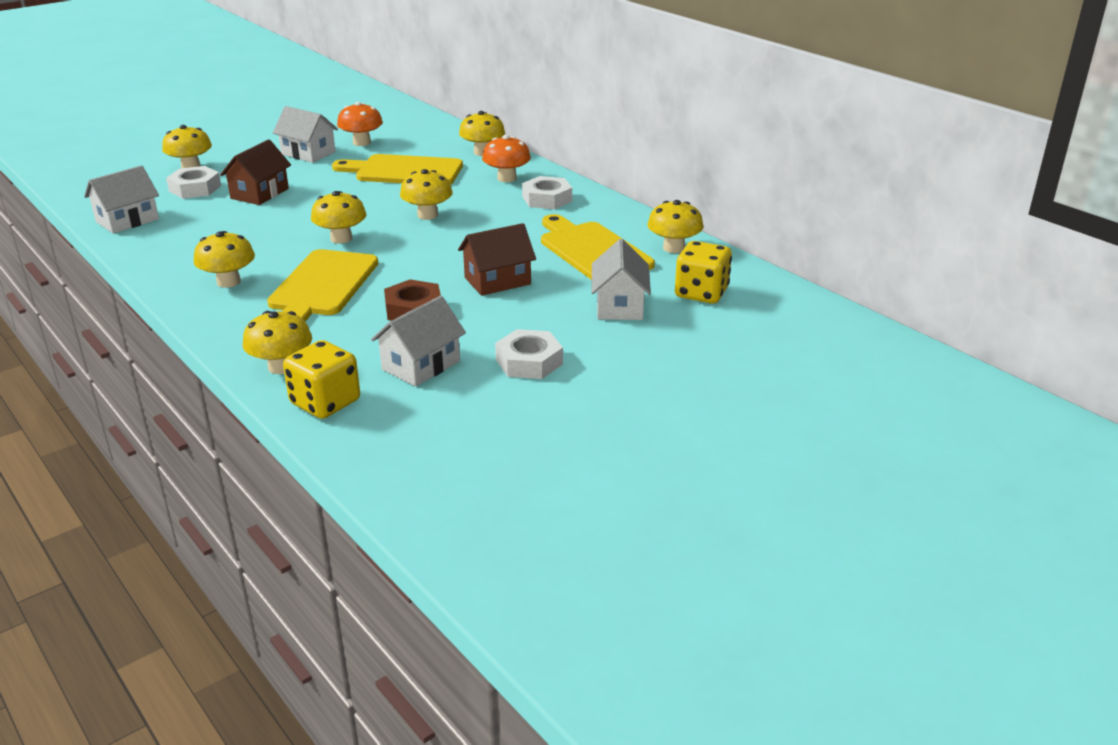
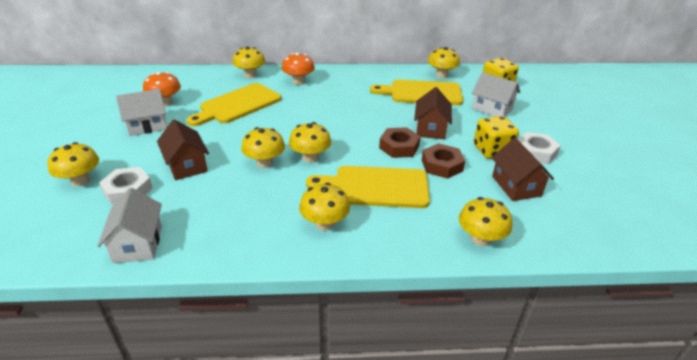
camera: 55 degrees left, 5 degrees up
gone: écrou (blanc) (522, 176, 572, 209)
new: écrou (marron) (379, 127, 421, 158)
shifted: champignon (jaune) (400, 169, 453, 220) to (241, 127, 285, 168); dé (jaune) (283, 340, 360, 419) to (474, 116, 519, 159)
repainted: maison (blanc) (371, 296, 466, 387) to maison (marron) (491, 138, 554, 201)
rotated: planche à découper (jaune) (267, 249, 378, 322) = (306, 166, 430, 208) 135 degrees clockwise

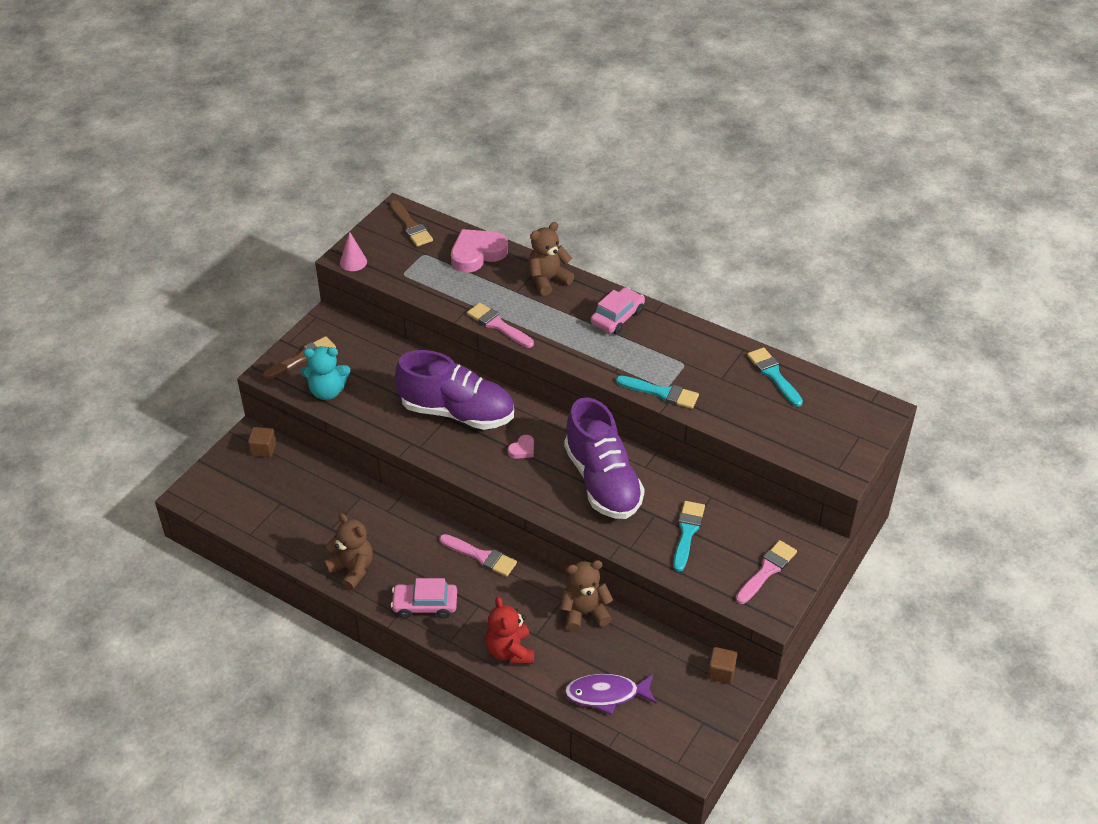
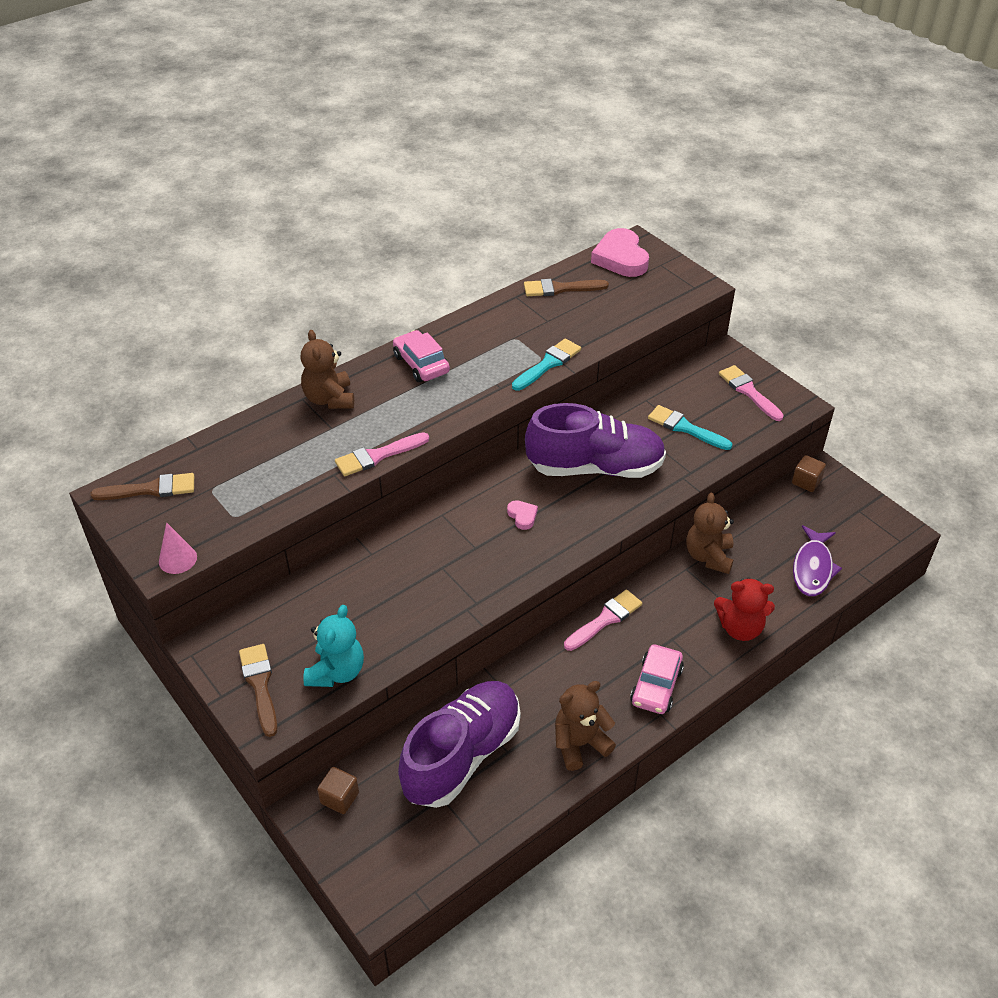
camera: 70 degrees left, 0 degrees up
shifted: chaussure (violet) (395, 350, 514, 430) to (398, 681, 521, 808); cœur (rose) (451, 229, 508, 273) to (591, 228, 649, 277)
repainted: pinceau (turquoise) (747, 347, 803, 407) to pinceau (marron) (524, 279, 609, 296)

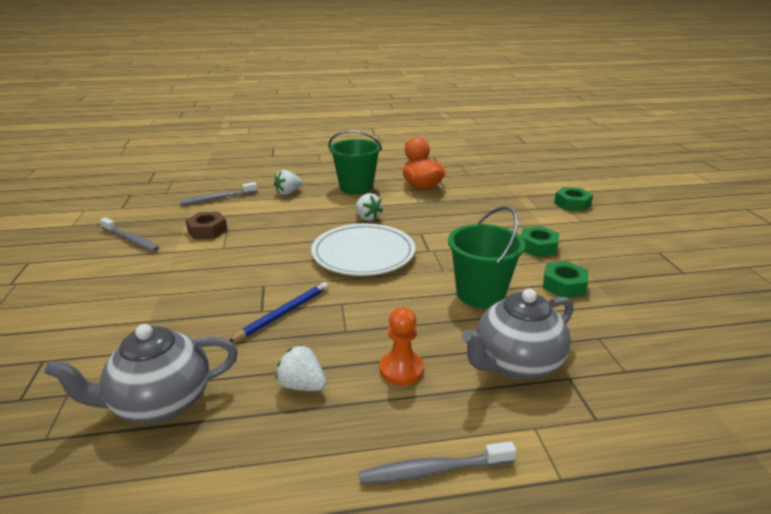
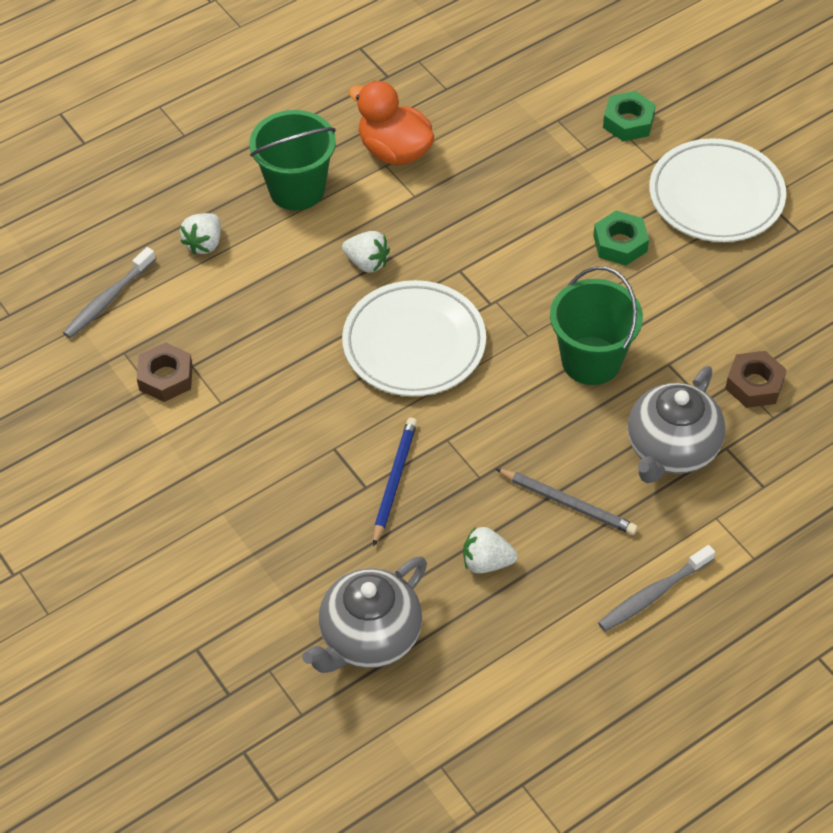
camera: 25 degrees left, 25 degrees up
gone: brosse à dents (gris) (100, 217, 159, 252); écrou (vert) (543, 261, 588, 298)
new: assiette (blanc) (649, 138, 786, 242); écrou (marron) (725, 351, 787, 408)
swapped: pion (orange) (379, 307, 424, 385) to crayon (gris) (495, 468, 638, 535)

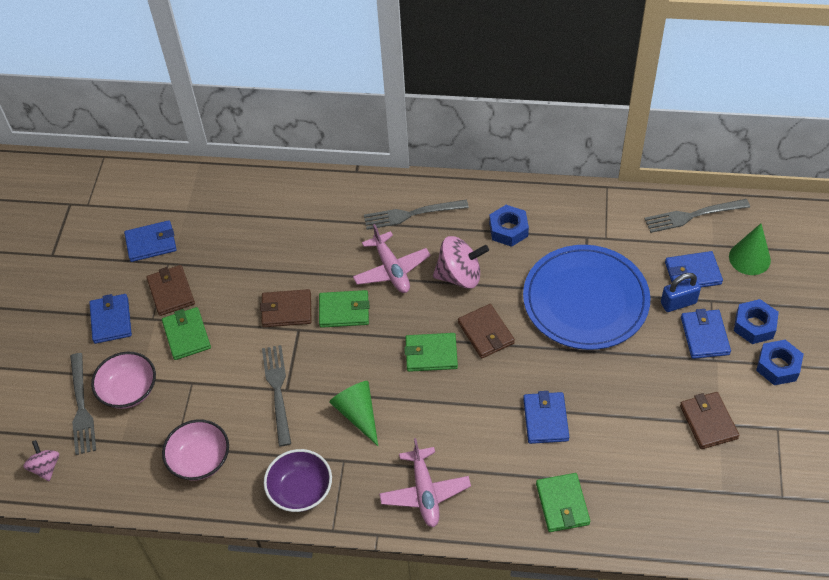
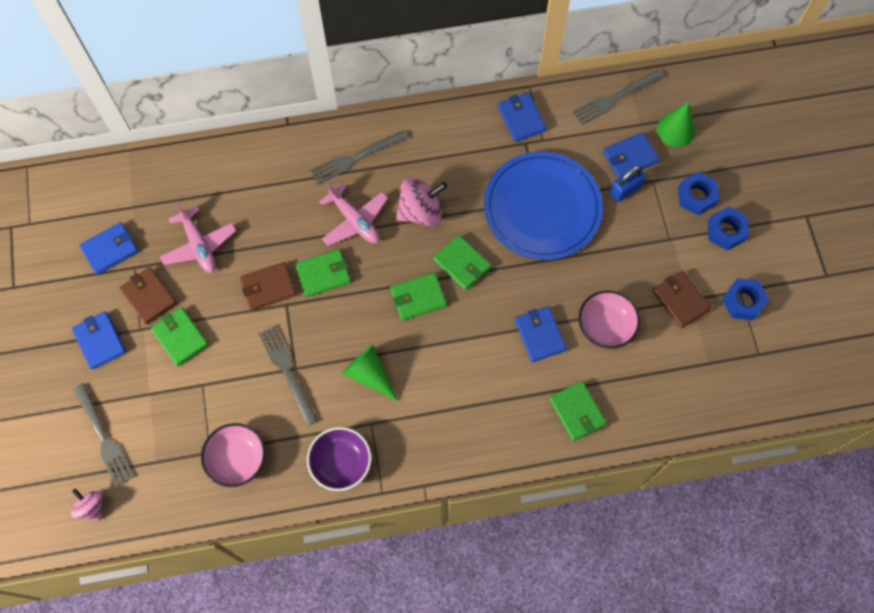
camera: 20 degrees left, 15 degrees up
shifted: avion (rose) (379, 438, 471, 527) to (160, 202, 236, 273); portefeuille (bleu) (681, 309, 731, 359) to (498, 92, 547, 142); bol (rose) (91, 352, 156, 409) to (578, 290, 640, 349); écrou (bleu) (489, 205, 529, 247) to (722, 278, 769, 320)
repainted: portefeuille (marron) (458, 304, 515, 358) to portefeuille (vert) (433, 235, 491, 290)

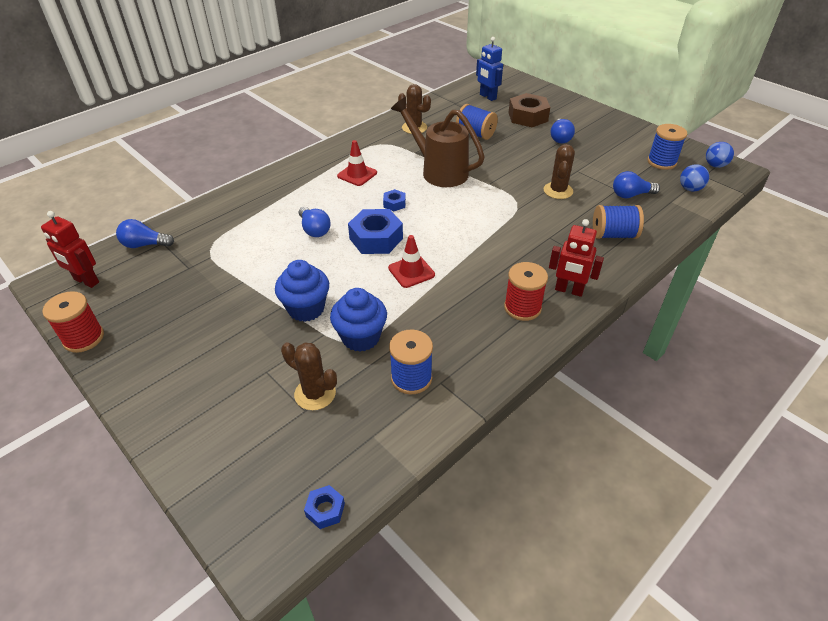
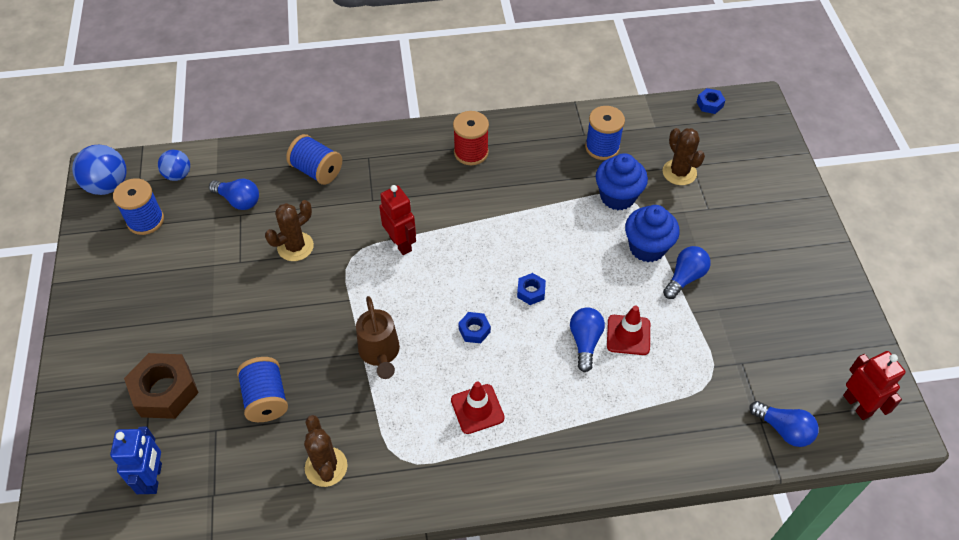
camera: 145 degrees left, 10 degrees up
gone: bobine (rouge) (43, 291, 104, 353)
shifted: robot (rouge) (549, 219, 604, 297) to (379, 185, 416, 255); cône de chantier (rouge) (388, 235, 435, 288) to (607, 306, 650, 355); ampoule (bleu) (551, 119, 575, 144) to (663, 246, 710, 299)
scaled: balle (bleu) (706, 142, 734, 168) = (72, 145, 127, 195) x1.59; arrosoir (marron) (391, 97, 485, 187) = (356, 296, 400, 379) x0.66; écrou (bleu) (348, 209, 403, 254) = (517, 273, 546, 305) x0.50

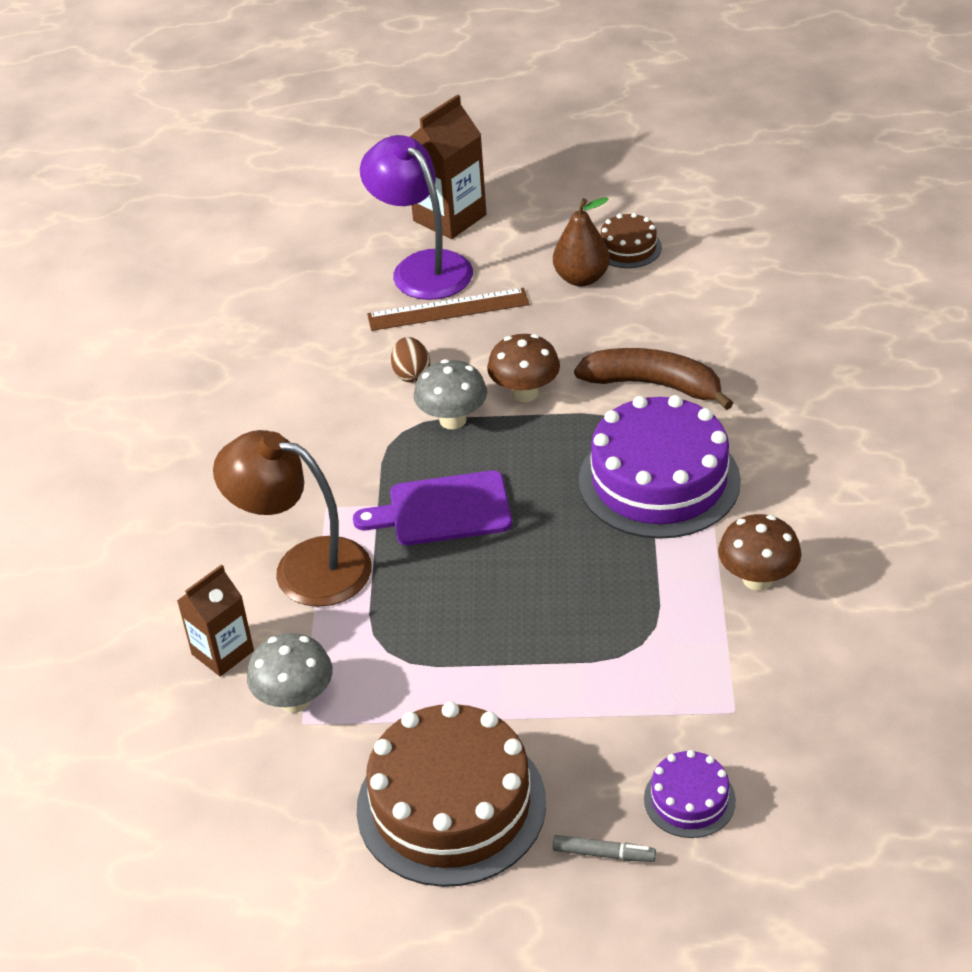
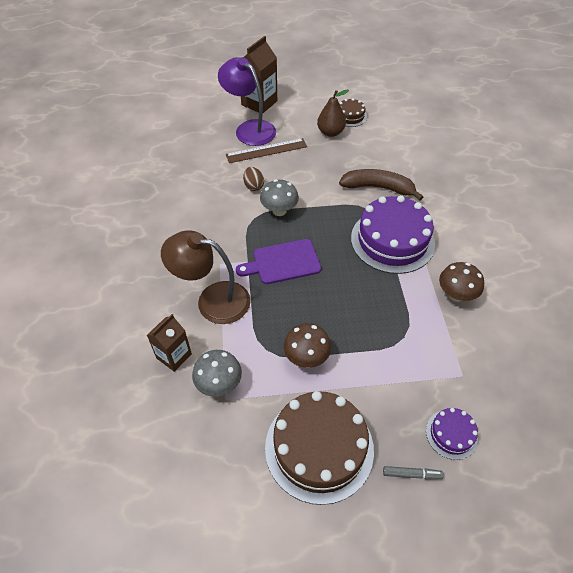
camera: 10 degrees left, 10 degrees up
shifted: champignon (marron) (487, 334, 560, 402) to (284, 323, 331, 368)

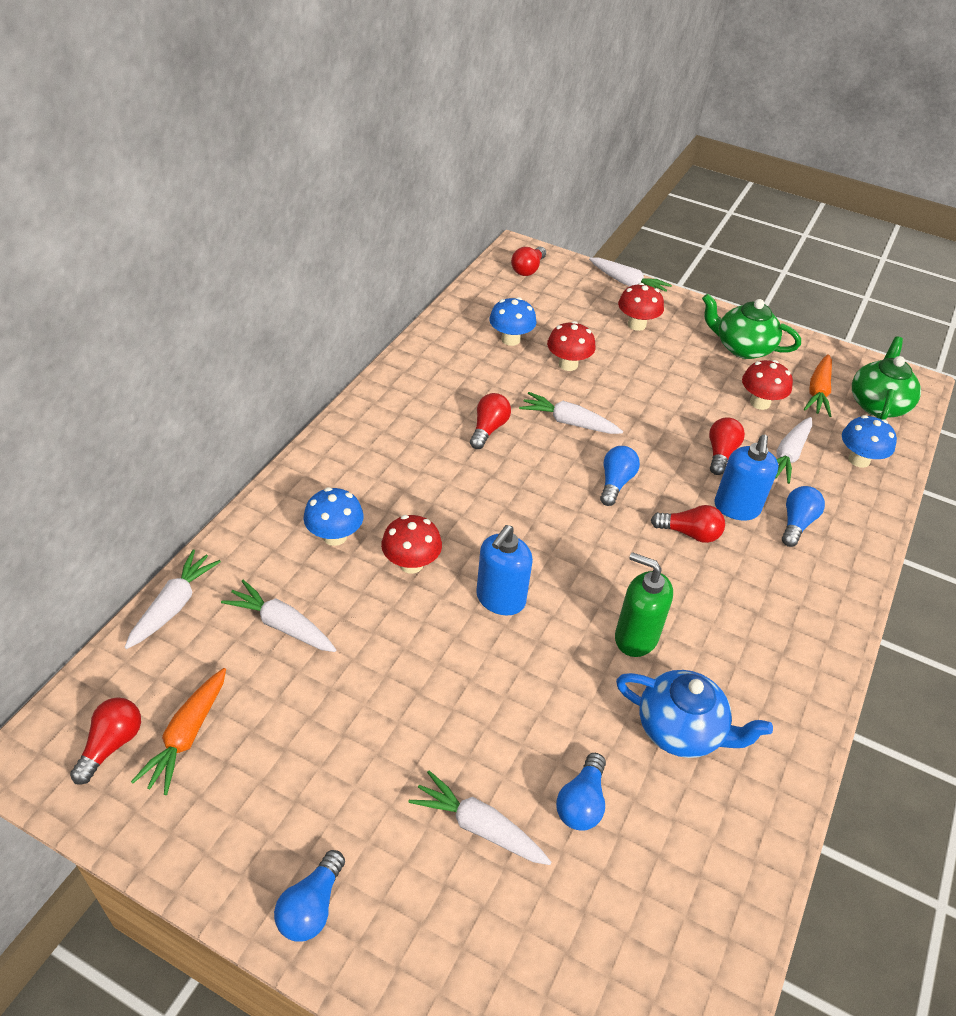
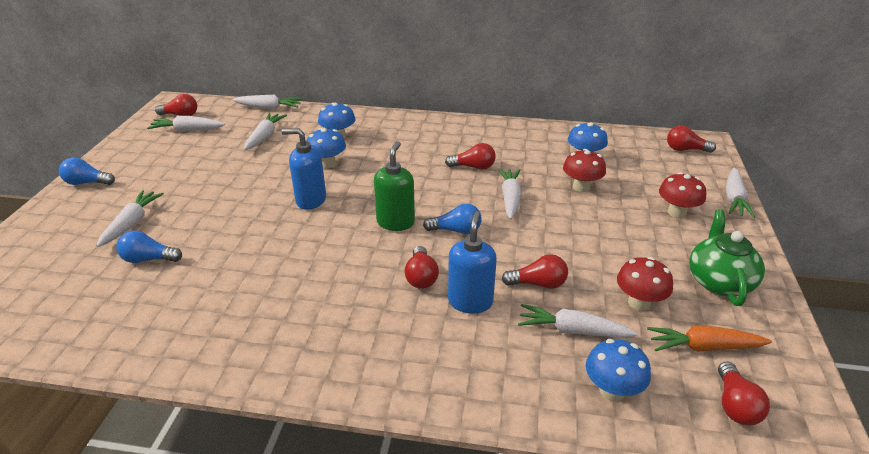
camera: 75 degrees right, 10 degrees down
gone: théière (bleu) (616, 670, 773, 758); ampoule (bleu) (782, 486, 825, 547)
shifted: distributeur de savon (vert) (615, 552, 673, 657) to (374, 142, 415, 231)
swapped: théière (vert) (852, 337, 921, 420) to ampoule (rouge) (718, 361, 770, 425)
repainted: carotte (orange) (131, 668, 226, 795) to carotte (blanc) (147, 116, 225, 132); champignon (rouge) (381, 515, 442, 574) to champignon (bleu) (307, 128, 346, 168)
rotated: distributeur de savon (bleu) (714, 435, 778, 520) = (448, 211, 497, 314) 105 degrees clockwise

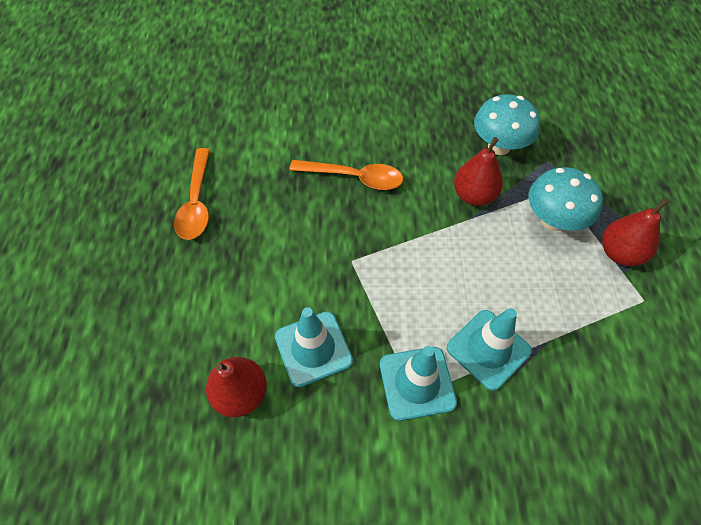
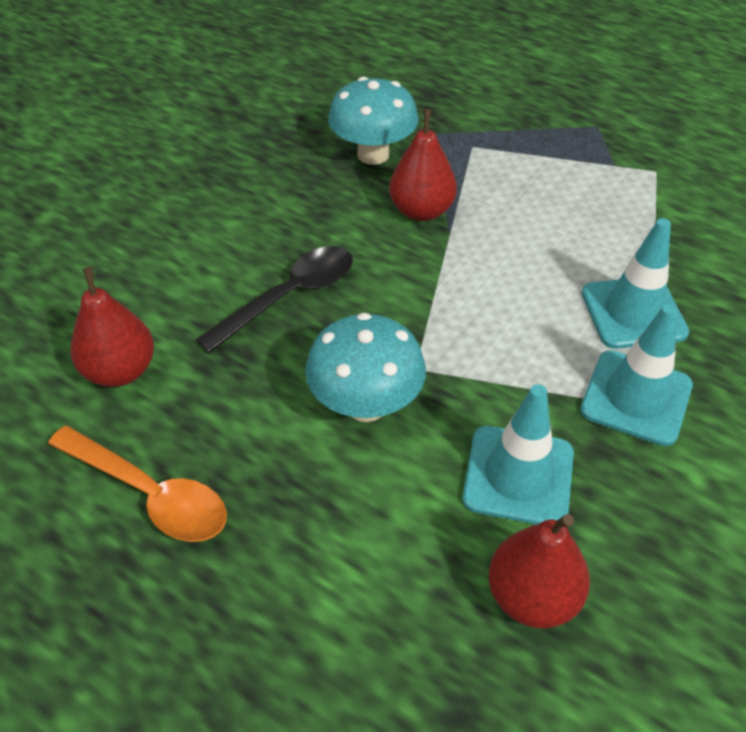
camera: 55 degrees left, 10 degrees down
shifted: poire (rouge) (602, 198, 669, 266) to (70, 267, 154, 387); champignon (turquoise) (528, 167, 603, 231) to (305, 313, 426, 422)
repainted: cuillère (orange) (289, 160, 403, 190) to cuillère (noir) (196, 246, 353, 353)

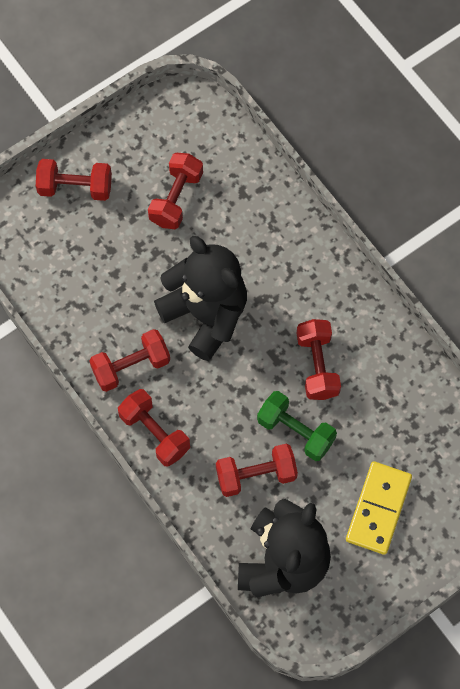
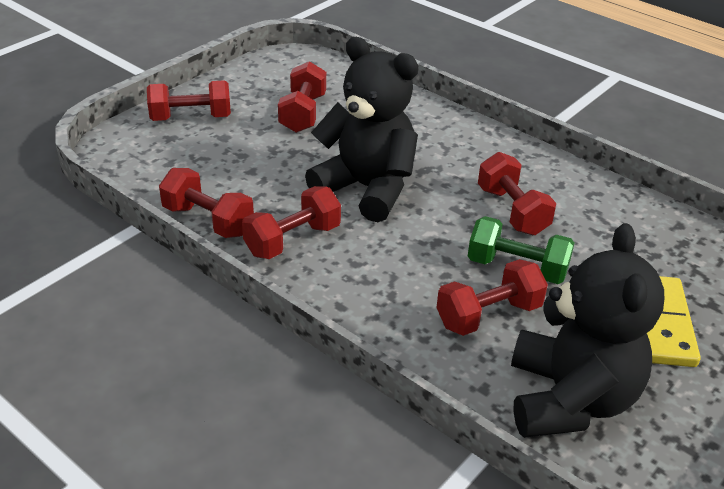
camera: 15 degrees left, 30 degrees down
shifted: haltère (rouge) (118, 389, 190, 467) to (159, 168, 254, 238)

